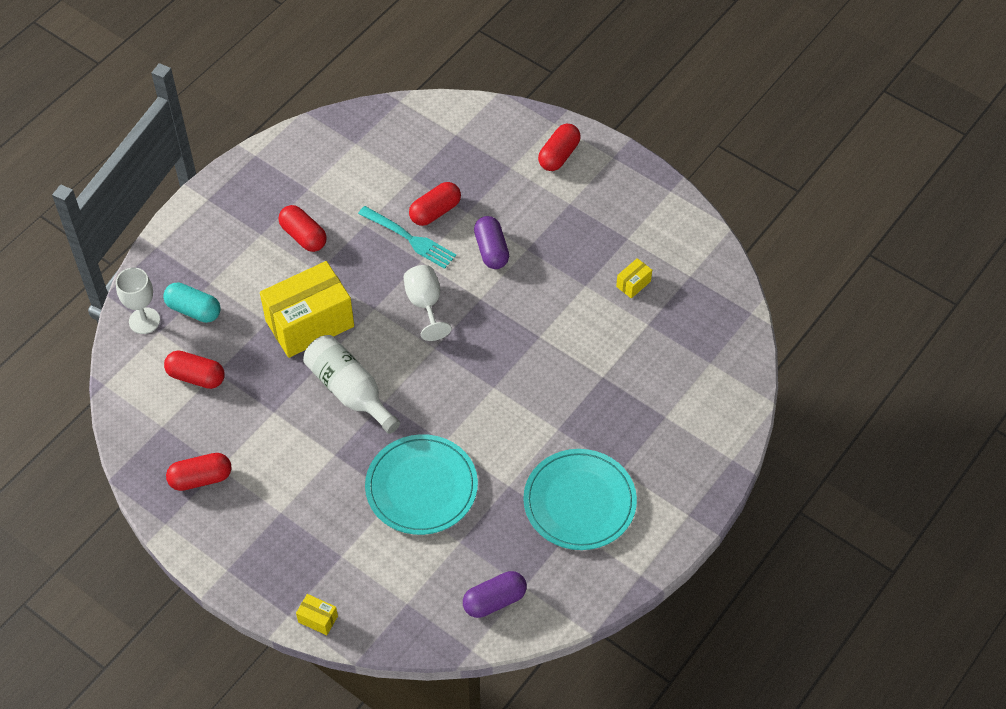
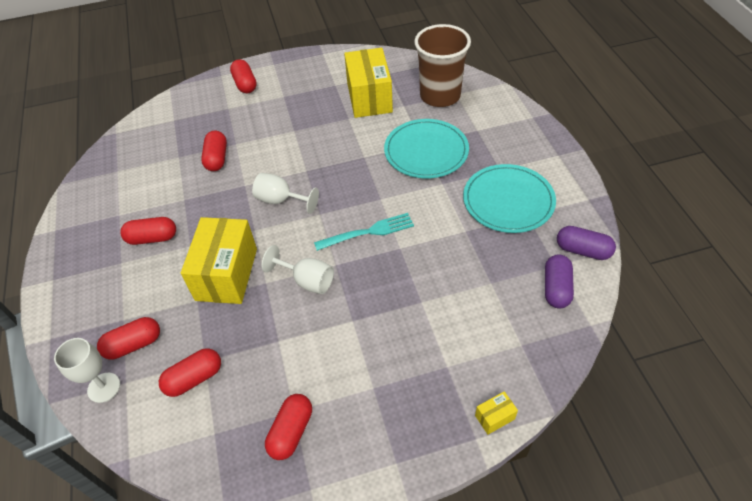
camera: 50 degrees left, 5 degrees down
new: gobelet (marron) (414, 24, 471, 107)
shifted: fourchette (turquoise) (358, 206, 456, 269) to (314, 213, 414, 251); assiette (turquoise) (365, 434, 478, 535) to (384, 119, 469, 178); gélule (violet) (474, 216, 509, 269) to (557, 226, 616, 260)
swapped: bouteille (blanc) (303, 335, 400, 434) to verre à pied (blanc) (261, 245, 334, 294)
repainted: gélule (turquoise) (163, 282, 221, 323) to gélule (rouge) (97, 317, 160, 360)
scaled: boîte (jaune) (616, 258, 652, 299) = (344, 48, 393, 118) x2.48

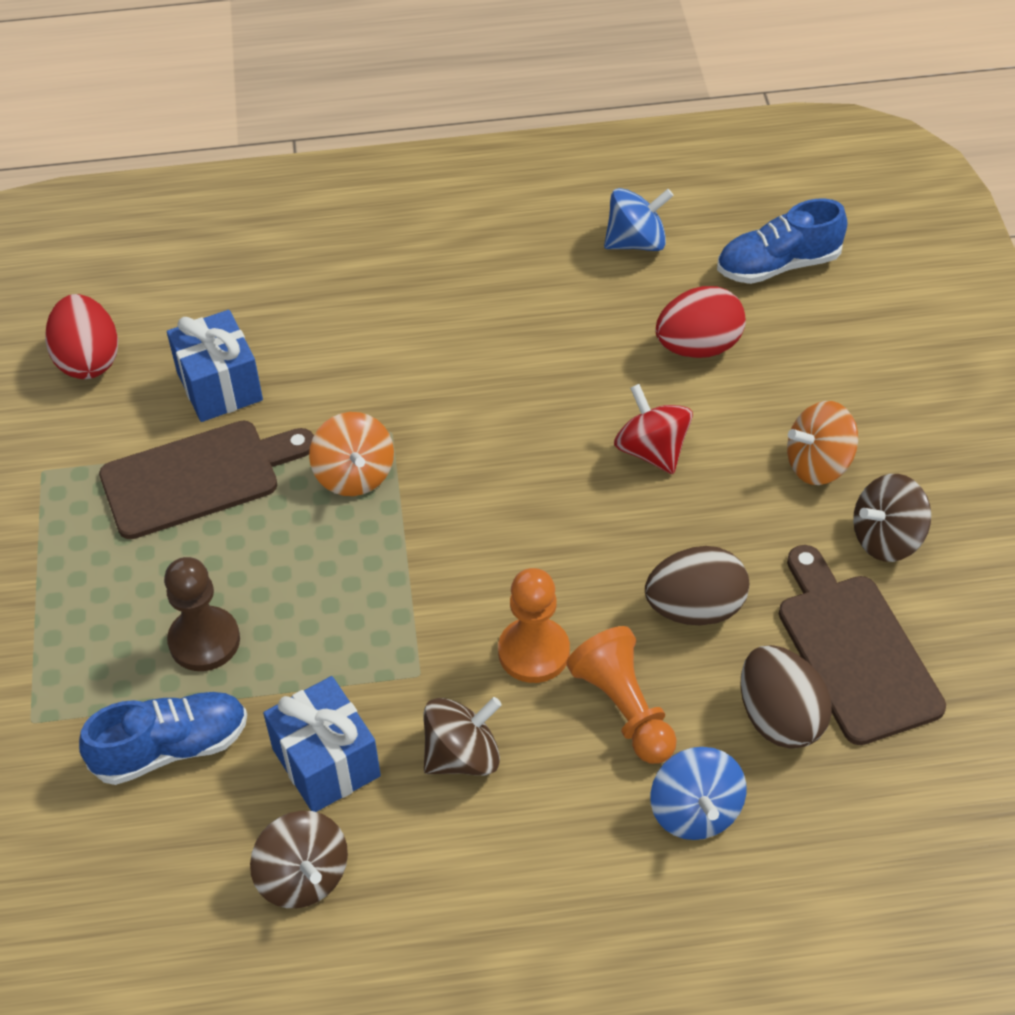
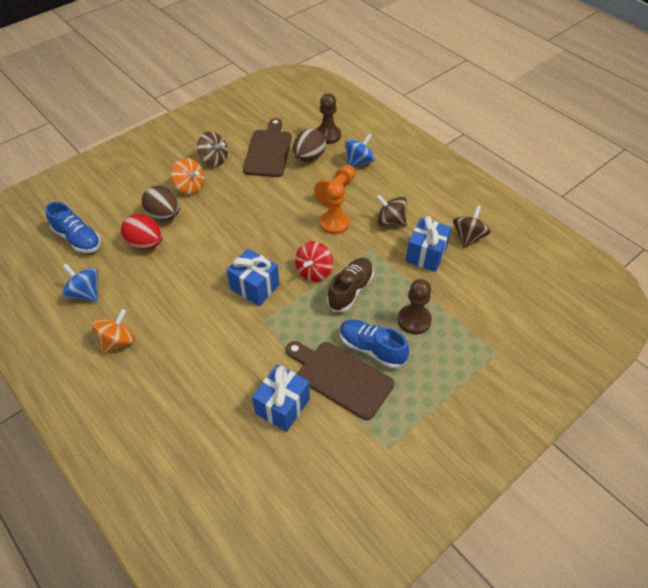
camera: 125 degrees left, 0 degrees up
gone: œuf (rouge) (45, 294, 118, 379)
new: cadeau (bleu) (227, 249, 280, 306); pion (marron) (317, 93, 341, 144); chaussure (marron) (327, 258, 374, 312)
shifted: toupie (orange) (309, 412, 394, 496) to (92, 309, 135, 354); œuf (marron) (645, 546, 749, 625) to (142, 186, 179, 221); toupie (rouge) (614, 384, 693, 474) to (295, 241, 333, 282); chaussure (bleu) (79, 692, 247, 785) to (340, 320, 409, 368)
rotated: planche à découper (marron) (779, 545, 946, 745) = (243, 118, 292, 177) 150 degrees clockwise

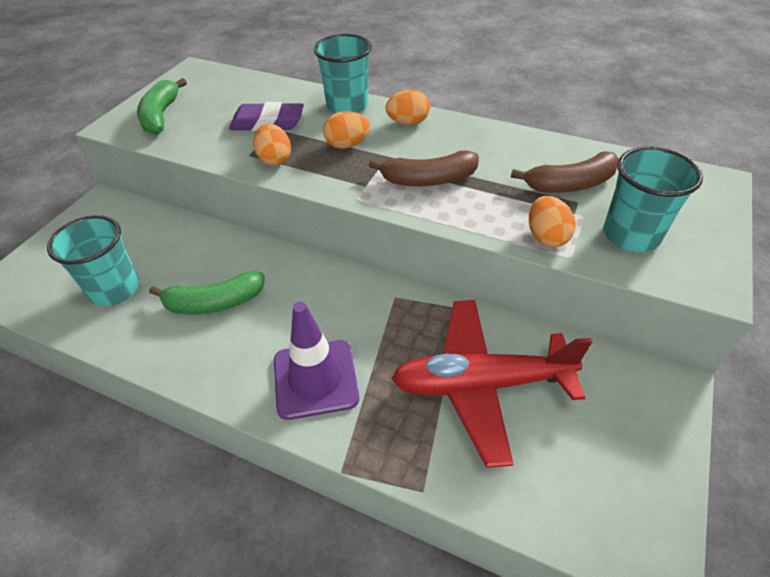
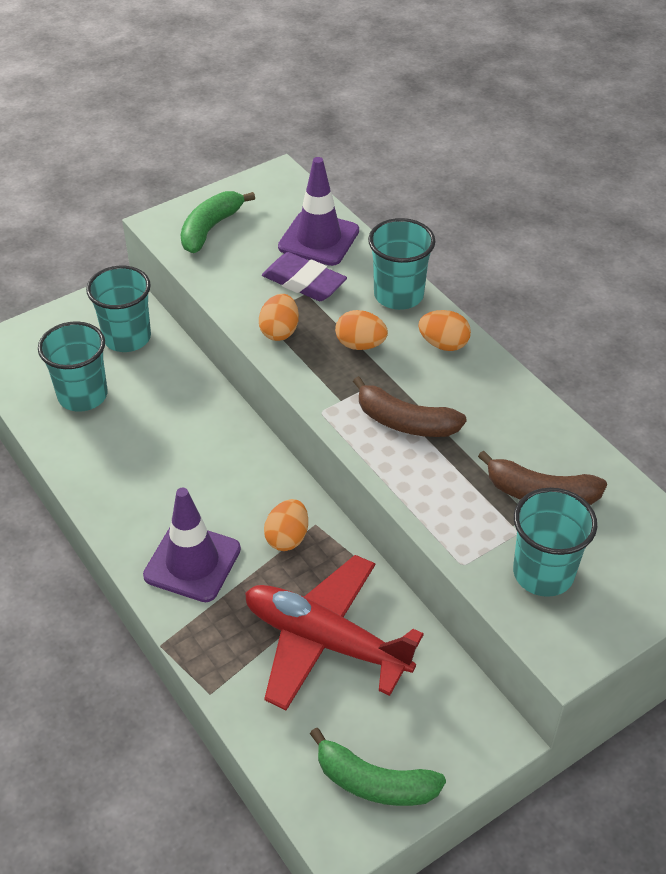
camera: 30 degrees right, 0 degrees up
new: gobelet (turquoise) (86, 266, 151, 352); cône de chantier (violet) (278, 157, 359, 266)
shifted: œuf (orange) (529, 196, 576, 247) to (264, 499, 308, 551); banane (vert) (149, 272, 265, 315) to (310, 727, 446, 806)

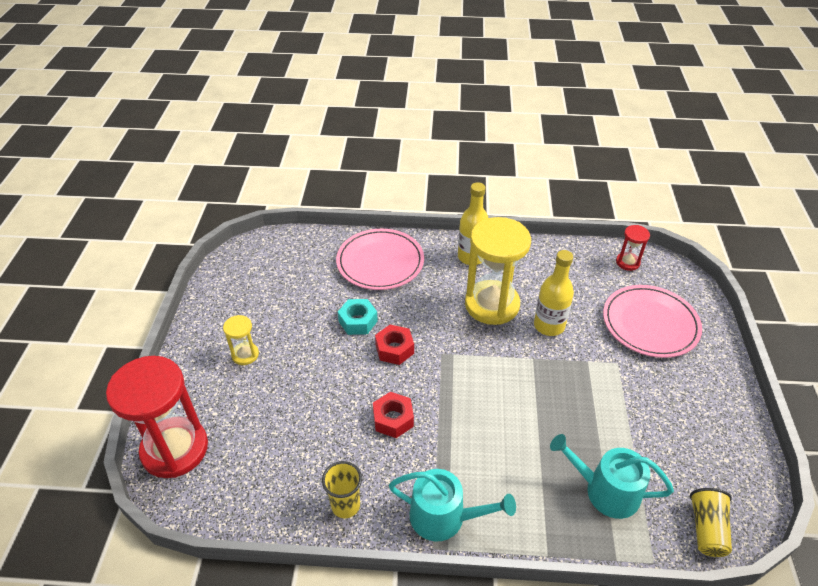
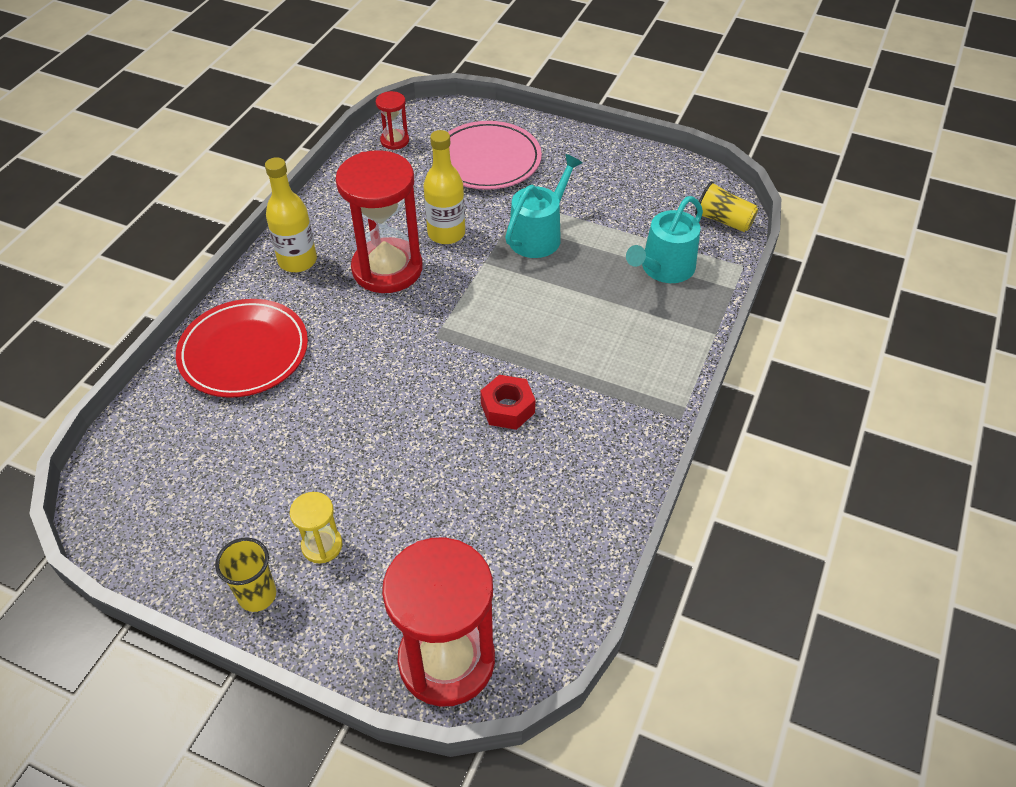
camera: 70 degrees left, 5 degrees up
gone: écrou (turquoise) (338, 299, 378, 335); écrou (rouge) (375, 325, 414, 365)
shifted: gobelet (jaune) (322, 461, 362, 518) to (215, 537, 276, 612); arrosoir (turquoise) (389, 469, 516, 541) to (505, 154, 582, 258)
repainted: assiette (rose) (336, 229, 424, 290) to assiette (rouge) (176, 299, 308, 398); sablier (jaune) (465, 217, 531, 325) to sablier (rouge) (336, 150, 422, 293)

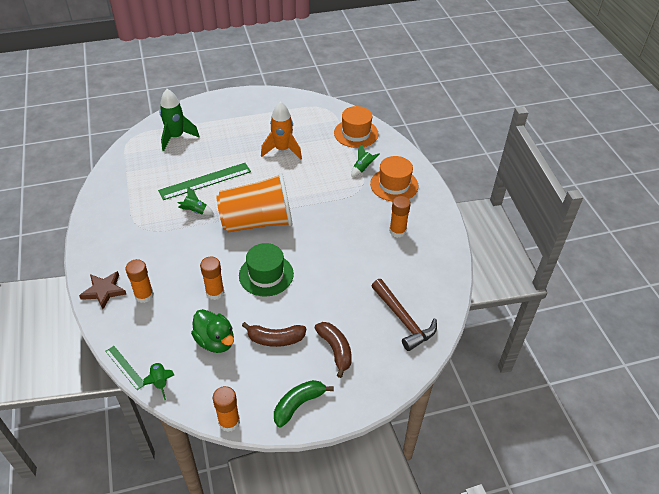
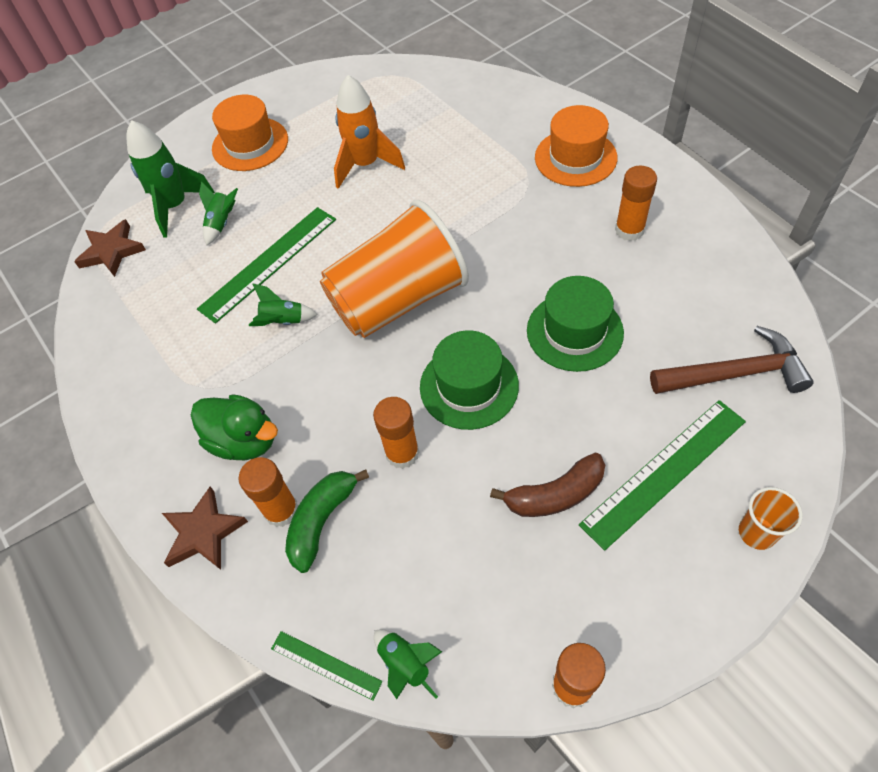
camera: 15 degrees left, 10 degrees up
new: étoile (marron) (74, 219, 146, 277); chapeau (vert) (527, 276, 624, 372); gobelet (orange) (739, 487, 803, 550)
shifted: canard (vert) (191, 309, 234, 353) to (191, 394, 278, 460); fusée (vert) (351, 144, 379, 177) to (199, 181, 238, 245); chapeau (orange) (334, 106, 379, 148) to (212, 95, 288, 171); banane (vert) (274, 380, 334, 427) to (285, 469, 369, 573)
swapped: banane (marron) (315, 322, 352, 378) to règle (vert) (579, 400, 746, 551)
rotated: marteau (marron) (372, 279, 437, 351) = (650, 326, 813, 394) 45 degrees counterclockwise

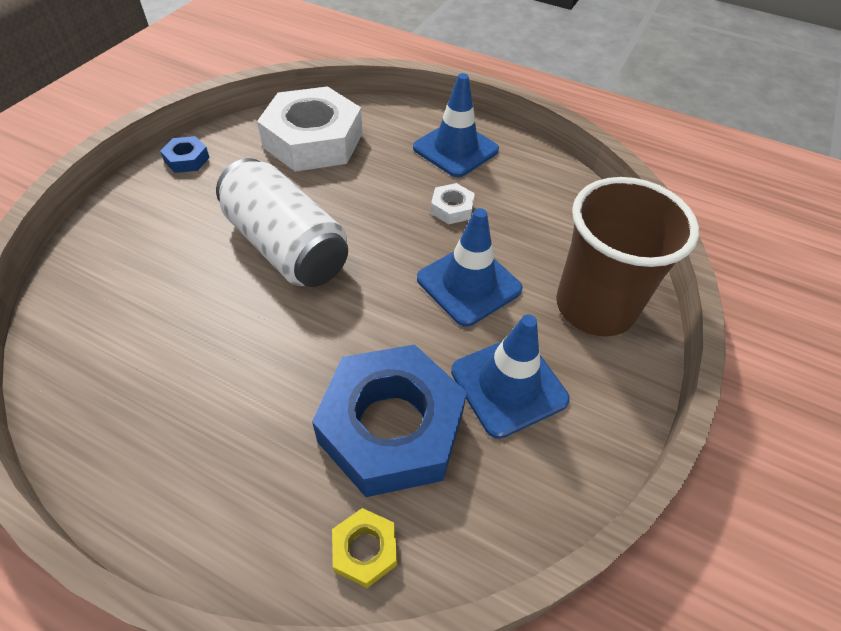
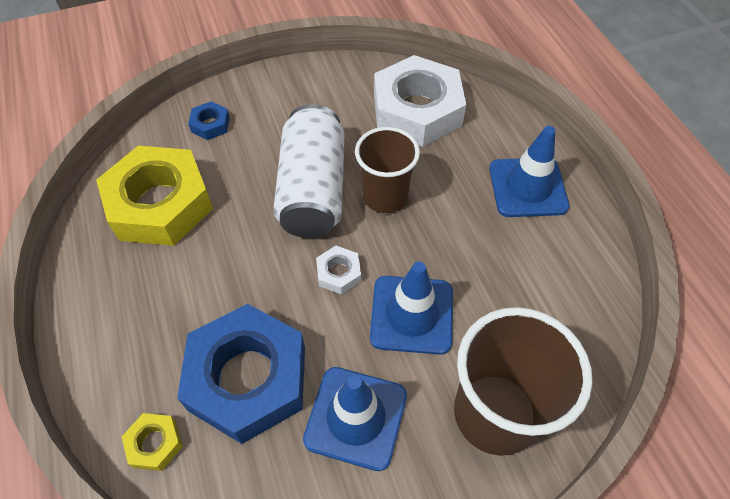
camera: 45 degrees right, 5 degrees up
new: écrou (jaune) (96, 146, 213, 246); gobelet (marron) (355, 127, 420, 213)
shifted: écrou (bleu) (160, 136, 210, 173) to (188, 101, 230, 140); écrou (blanc) (431, 183, 475, 224) to (316, 246, 361, 295)

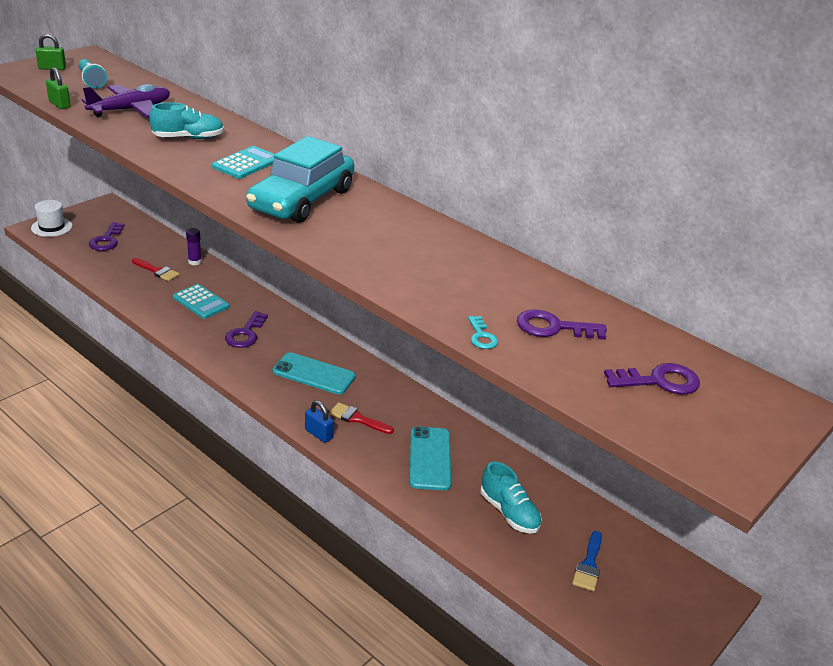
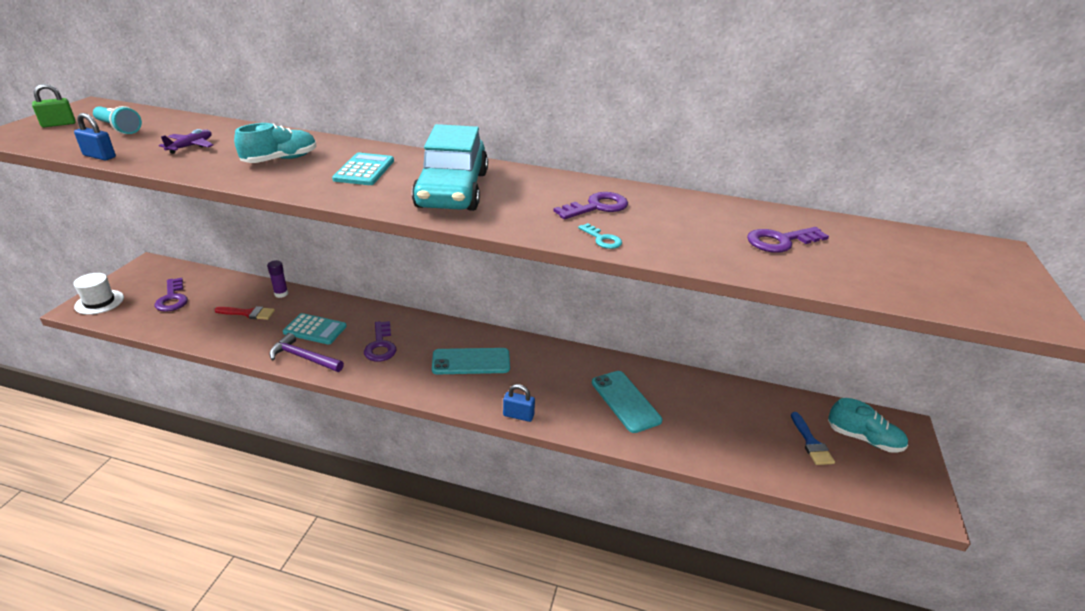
camera: 25 degrees left, 0 degrees up
gone: pinceau (rouge) (329, 402, 394, 434)
new: marteau (violet) (269, 333, 344, 372)
shifted: clé (violet) (604, 363, 700, 395) to (554, 192, 628, 219); clé (turquoise) (468, 316, 498, 349) to (578, 223, 622, 249); chaussure (turquoise) (481, 462, 542, 533) to (828, 398, 908, 453)
repainted: cadenas (vert) (46, 67, 71, 109) to cadenas (bleu) (74, 113, 116, 160)
scaled: avion (violet) (82, 84, 170, 118) = (159, 129, 214, 154) x0.55

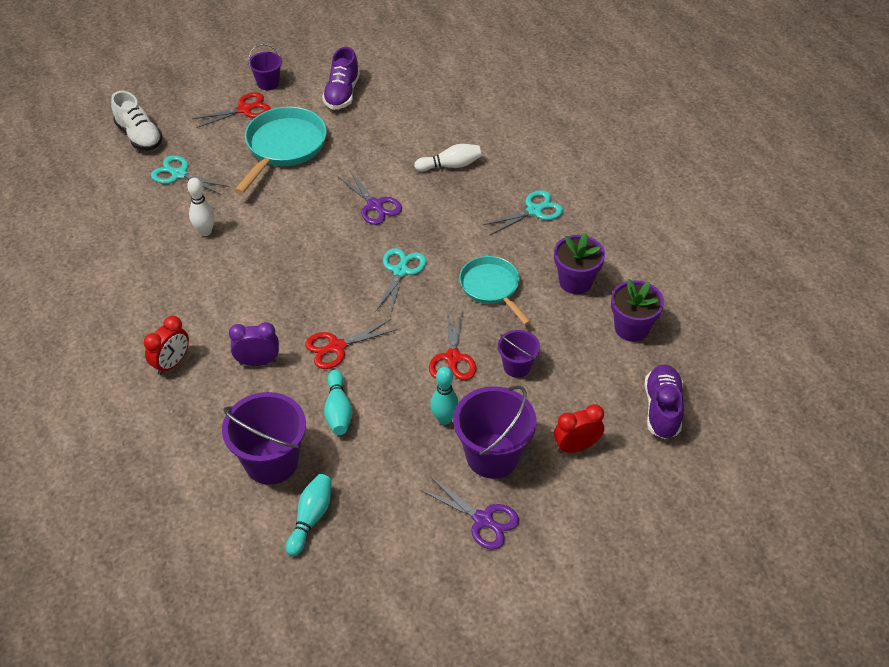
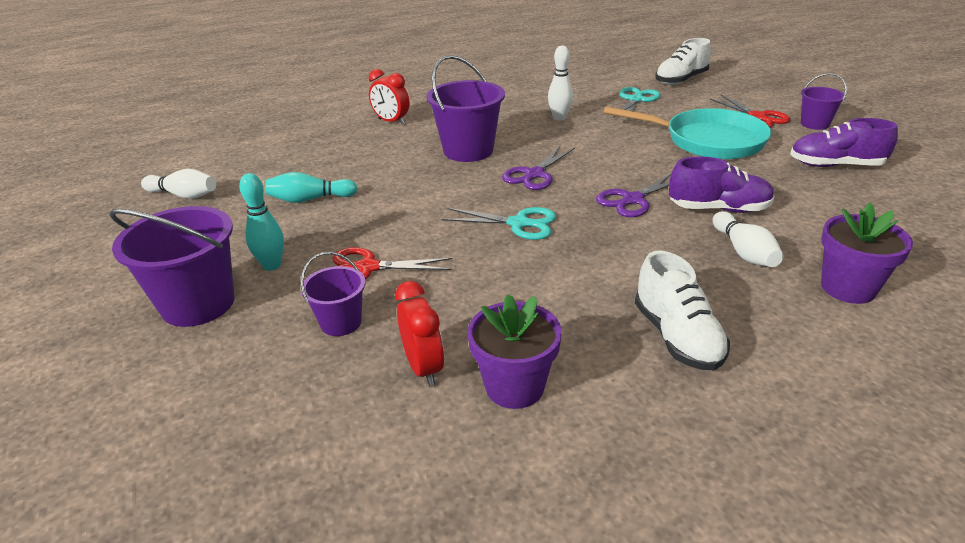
camera: 90 degrees right, 15 degrees down
gone: réveil (violet) (229, 322, 279, 366); ciseaux (rouge) (305, 319, 398, 369); poêle (turquoise) (459, 256, 531, 325)
shifted: réveil (rouge) (554, 404, 604, 453) to (395, 281, 444, 386); seau (violet) (222, 392, 306, 485) to (426, 55, 505, 162); ciseaux (violet) (420, 477, 519, 550) to (502, 146, 575, 190); chaussure (violet) (645, 364, 684, 439) to (669, 156, 775, 213); pot de fleurs (violet) (611, 279, 664, 342) to (821, 203, 913, 304)
swapped: ciseaux (turquoise) (482, 190, 563, 235) to chaussure (blanc) (635, 251, 730, 370)
repainted: quille (turquoise) (286, 474, 332, 556) to quille (blanc) (141, 169, 216, 199)

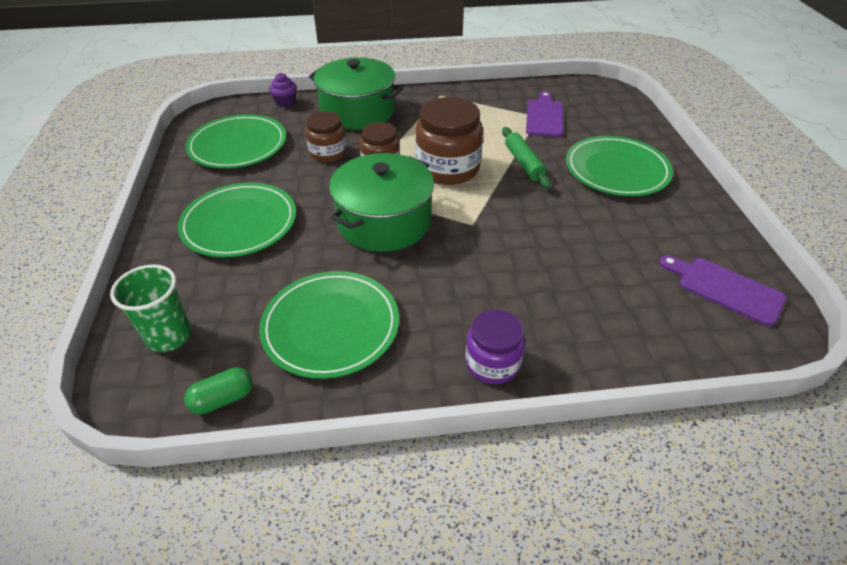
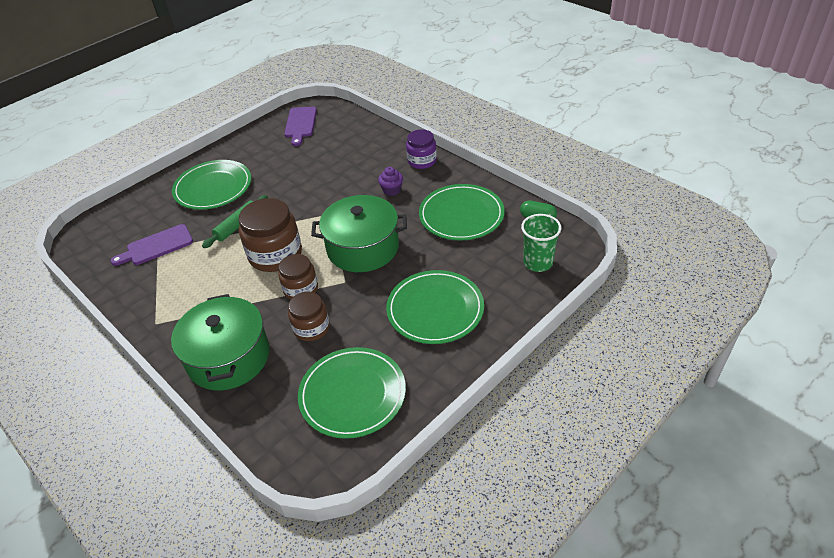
camera: 125 degrees left, 0 degrees up
shifted: muffin (violet) (269, 73, 297, 107) to (378, 167, 403, 196)

